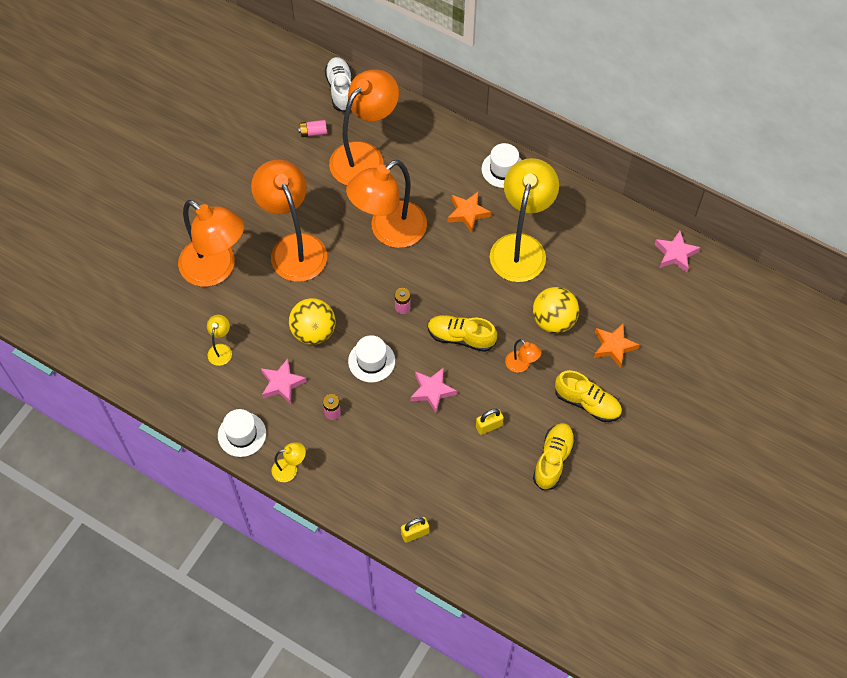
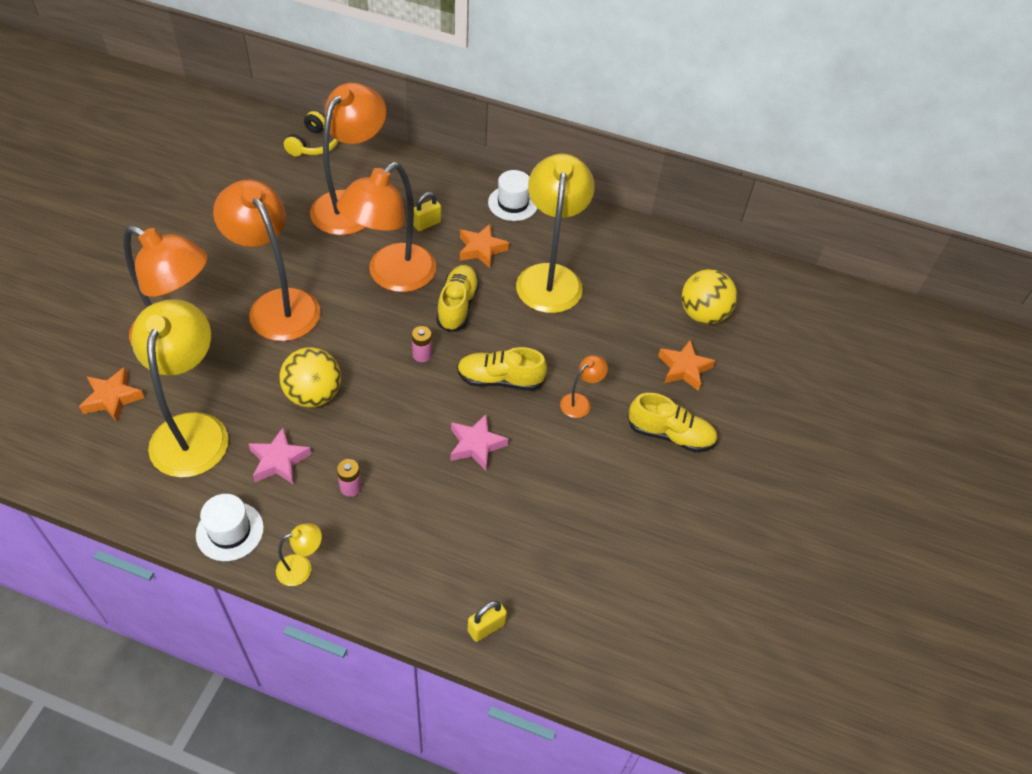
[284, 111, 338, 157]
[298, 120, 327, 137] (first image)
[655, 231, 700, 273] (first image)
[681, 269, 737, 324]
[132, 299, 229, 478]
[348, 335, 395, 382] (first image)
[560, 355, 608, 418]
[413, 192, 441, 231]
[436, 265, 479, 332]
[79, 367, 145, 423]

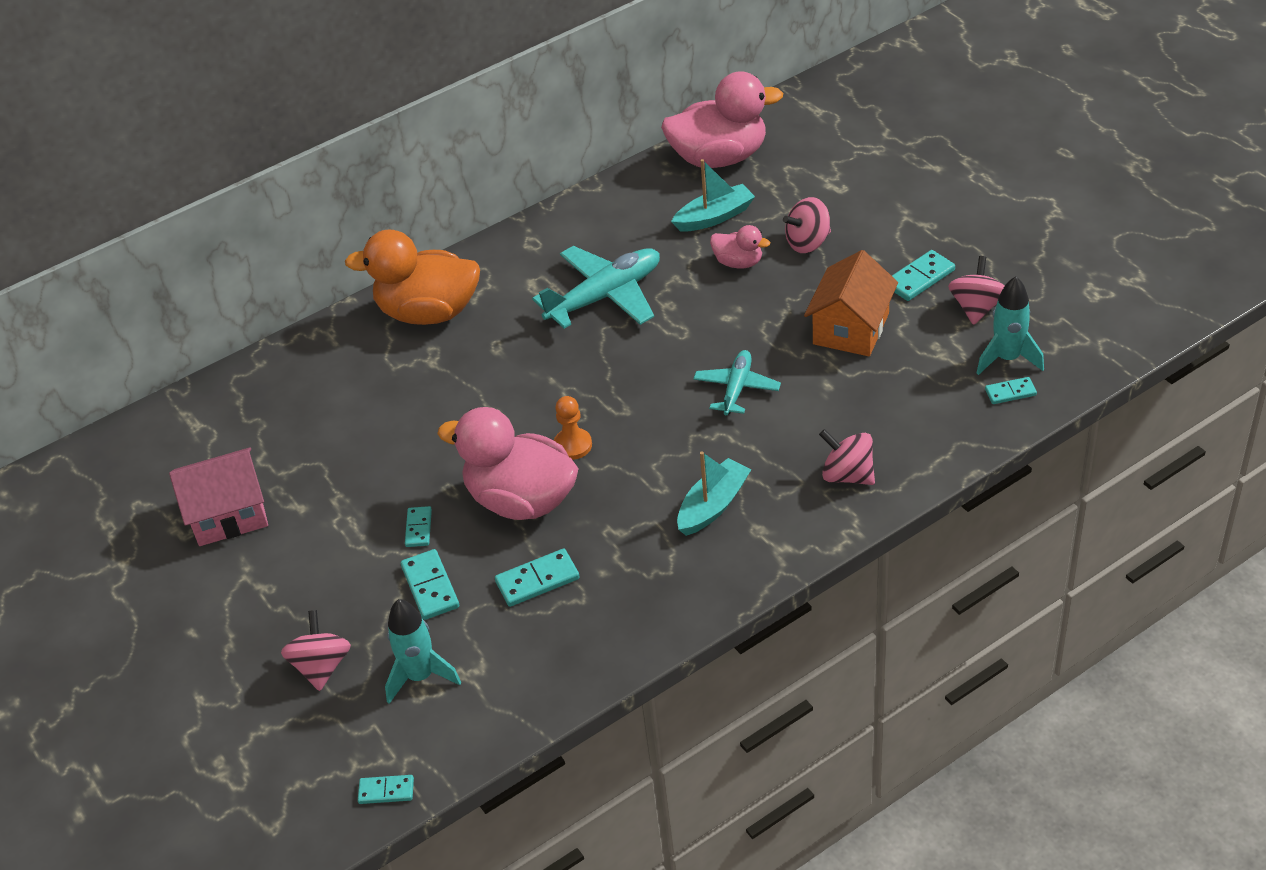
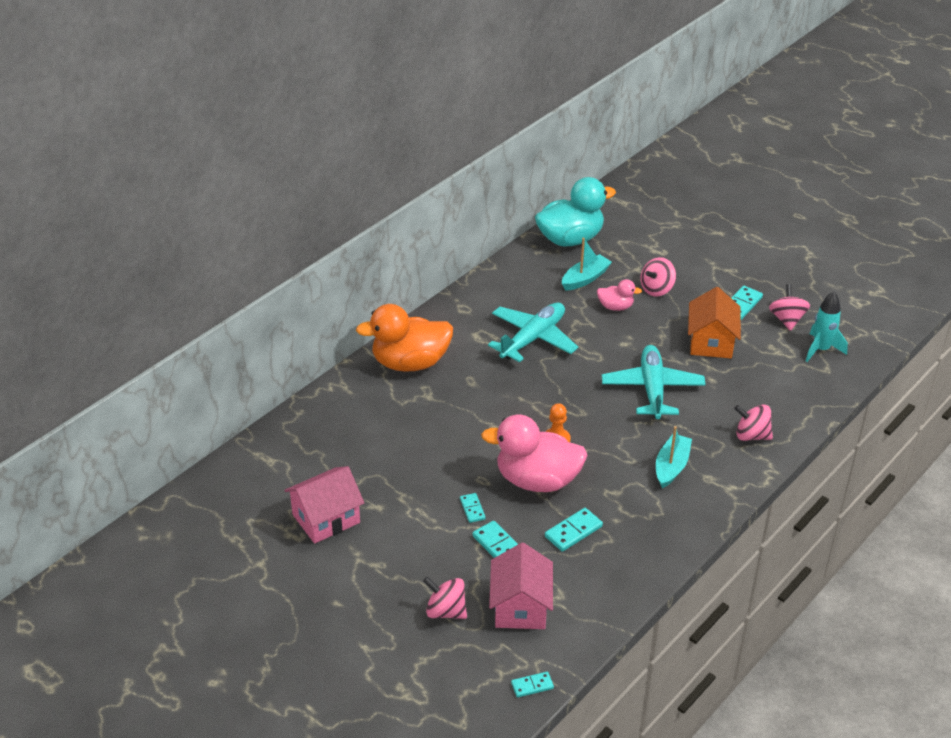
[535, 177, 616, 246]
[602, 345, 706, 419]
[985, 377, 1037, 404] (first image)
[489, 543, 553, 629]
[423, 577, 467, 619]

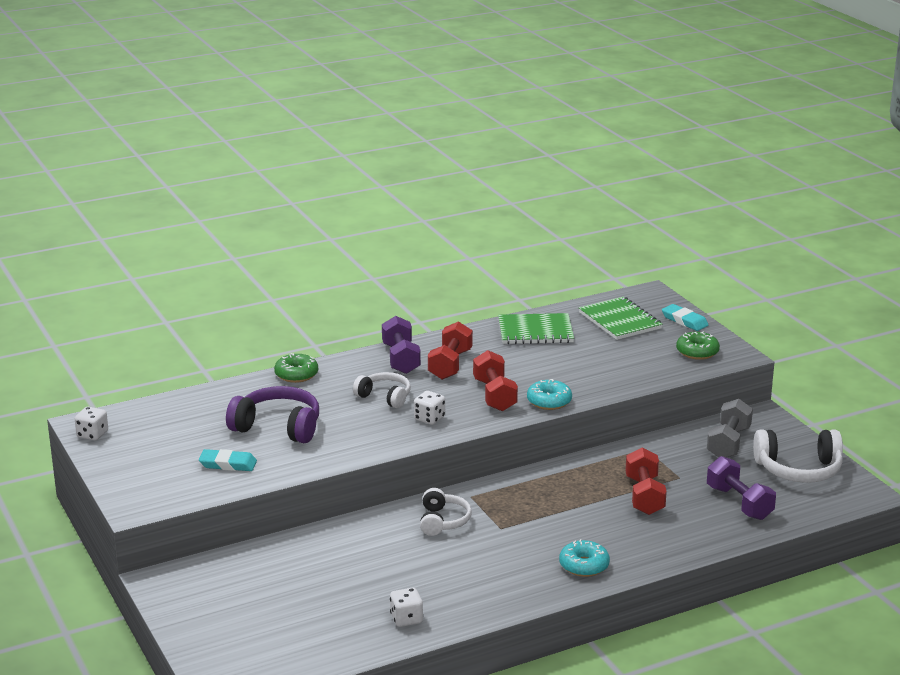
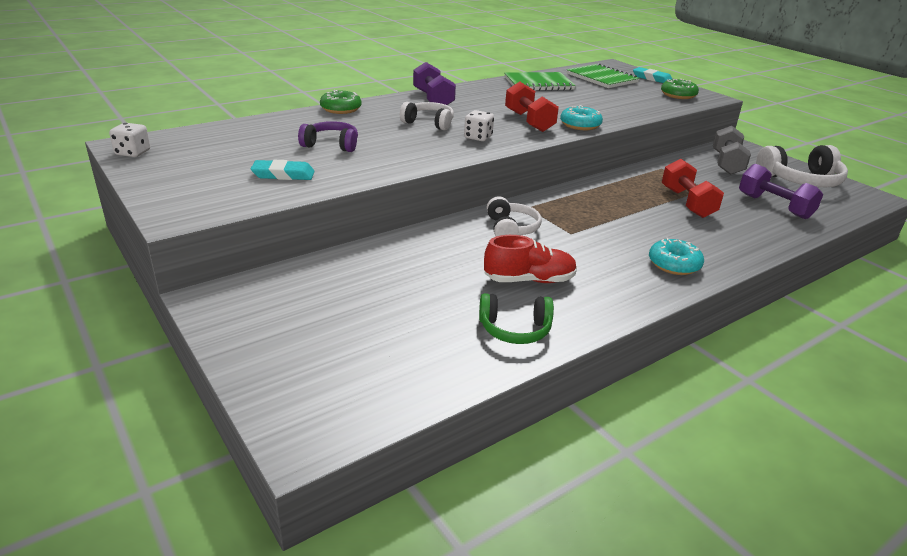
[428, 321, 473, 380] (first image)
[298, 121, 358, 152]
[479, 293, 554, 344]
[484, 235, 577, 283]

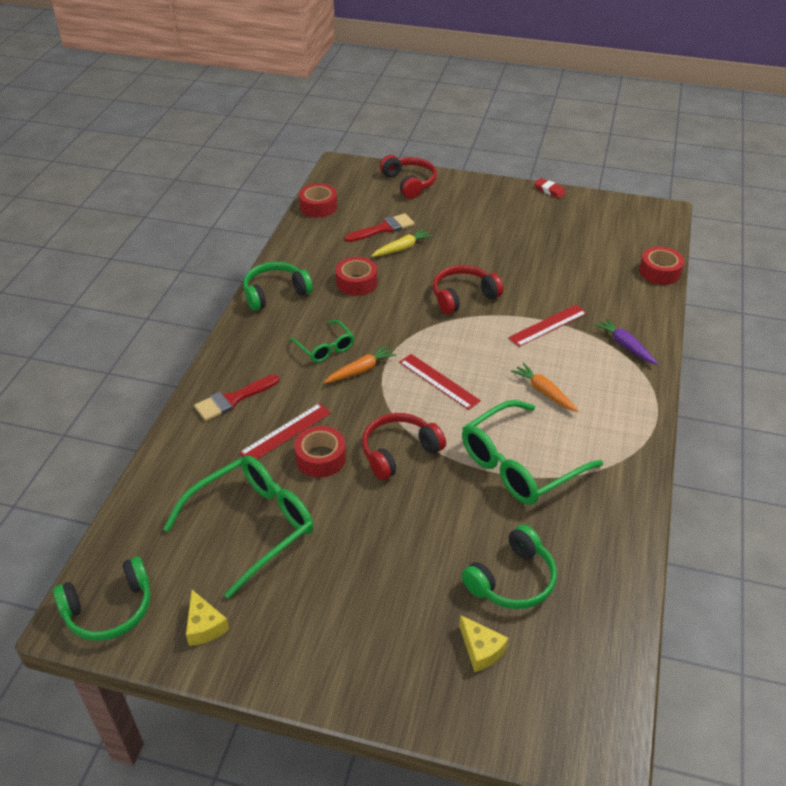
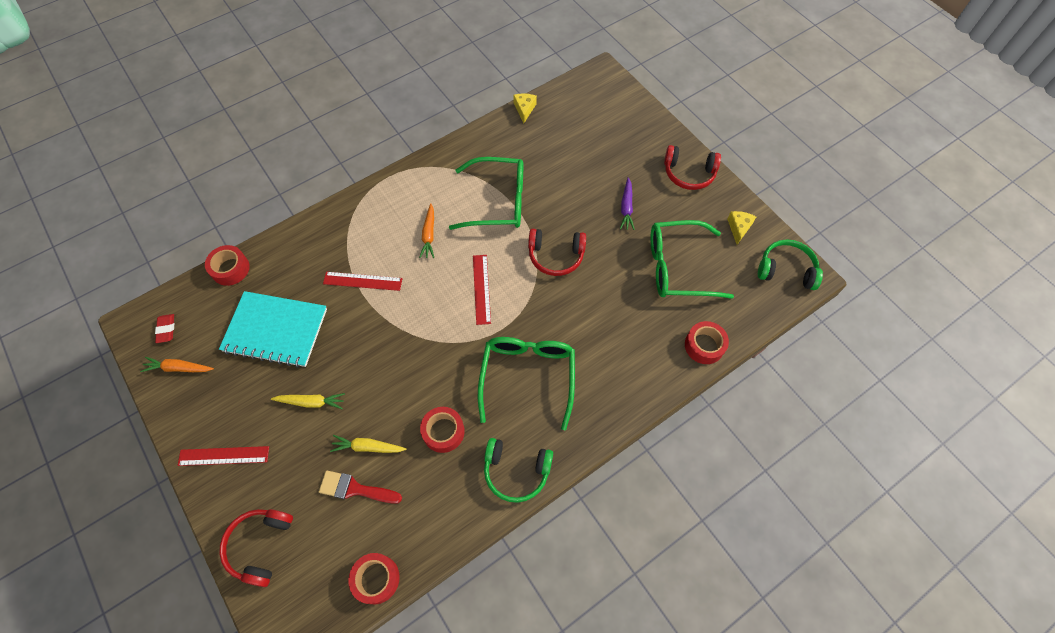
[155, 314, 174, 343]
[664, 145, 721, 190]
[620, 177, 635, 230]
[478, 337, 575, 430]
[140, 357, 214, 372]
[194, 375, 279, 421] (first image)
[178, 446, 269, 466]
[685, 321, 729, 364]
[462, 525, 557, 609] (first image)
[513, 94, 537, 124]
[219, 291, 327, 368]
[271, 393, 345, 409]

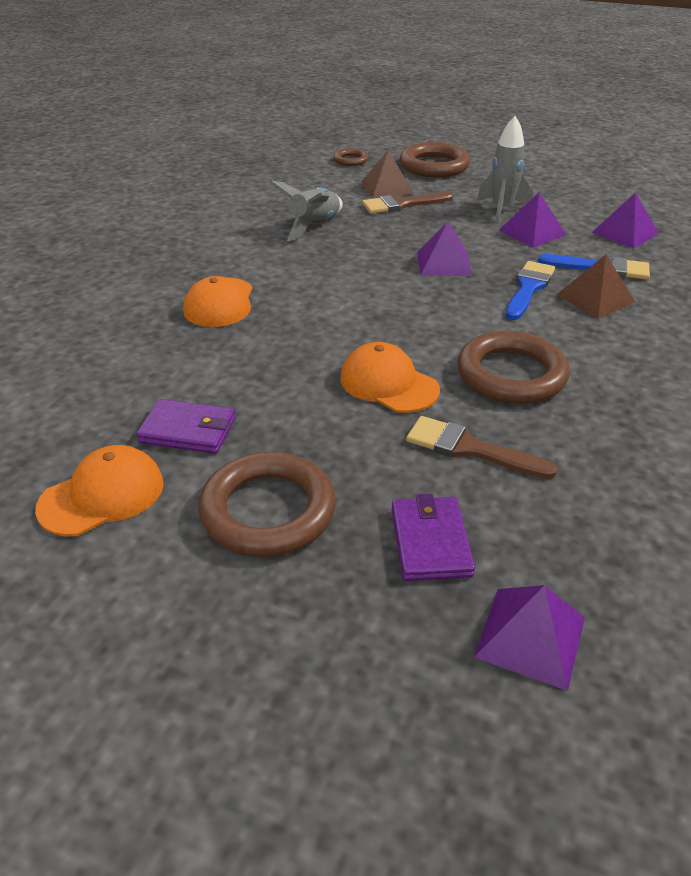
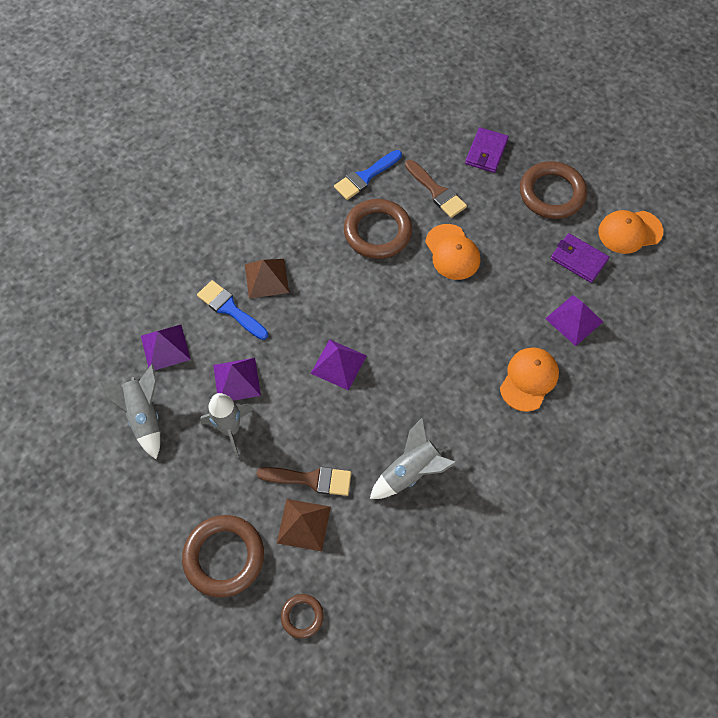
[334, 150, 402, 200]
[545, 295, 603, 346]
[98, 364, 160, 459]

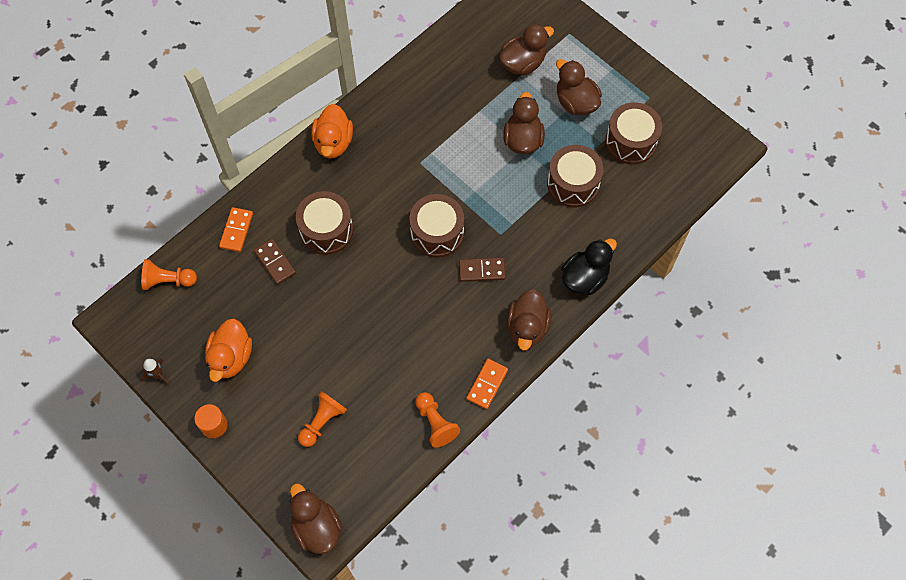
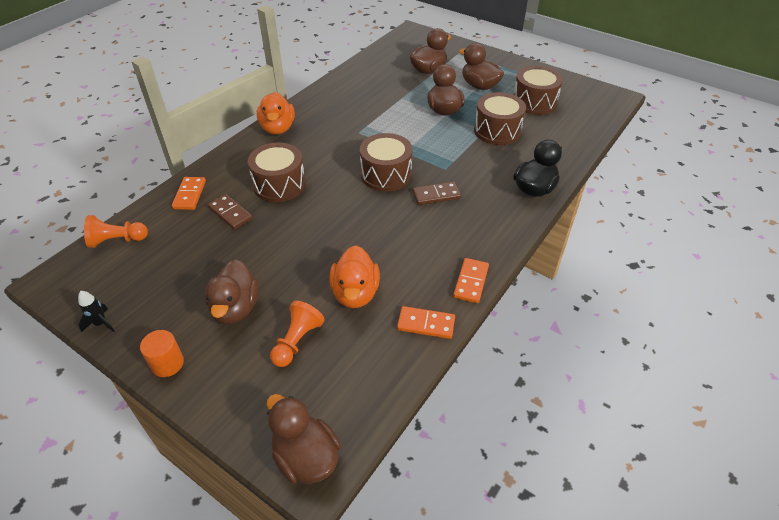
[205, 259, 259, 325]
[330, 245, 380, 308]
[78, 291, 115, 332]
[397, 306, 455, 339]

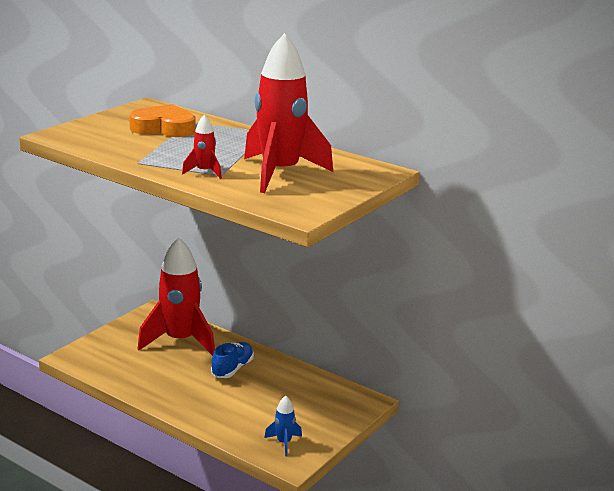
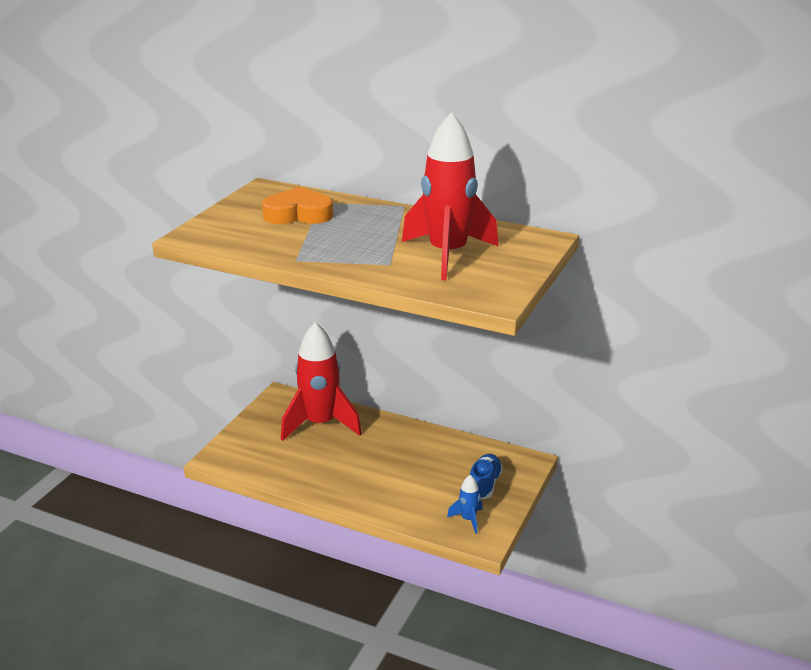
[182, 115, 222, 179] (first image)
[470, 454, 503, 499]

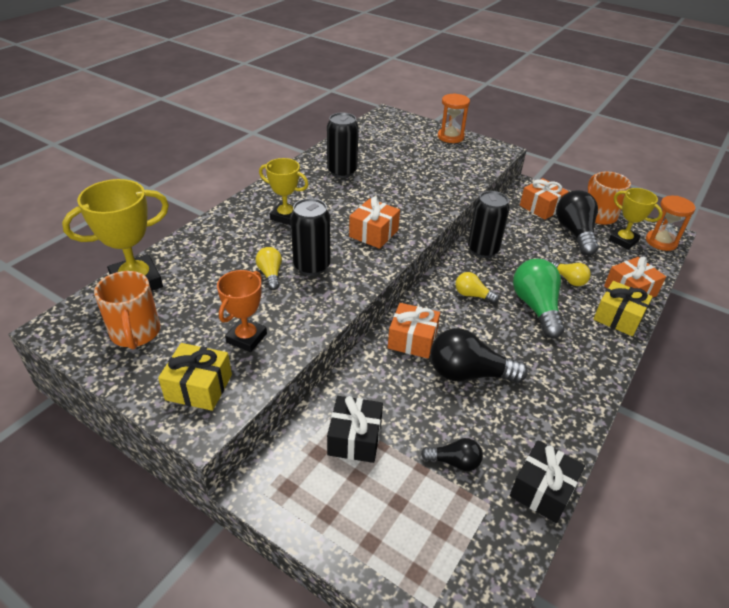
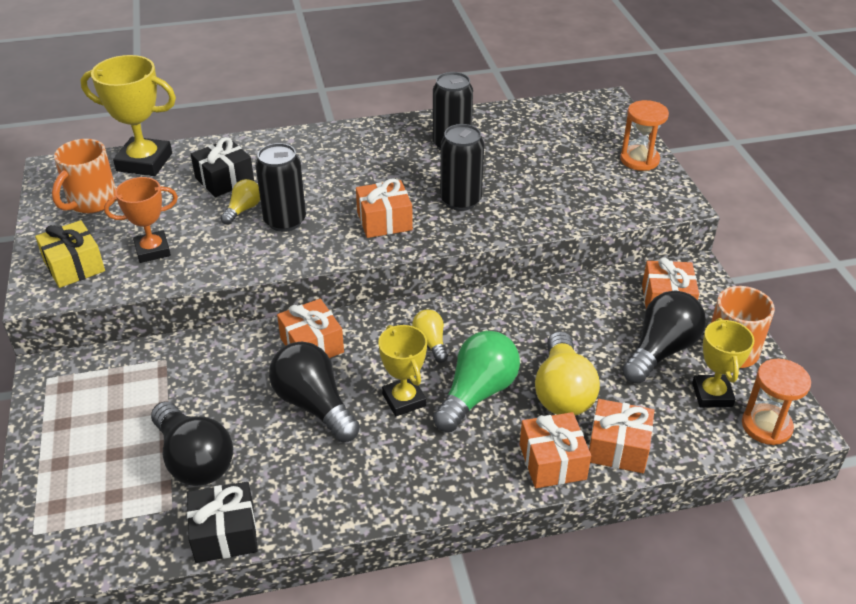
[378, 325, 427, 416]
[440, 124, 484, 211]
[535, 331, 600, 416]
[520, 412, 591, 488]
[191, 137, 254, 197]
[151, 401, 233, 486]

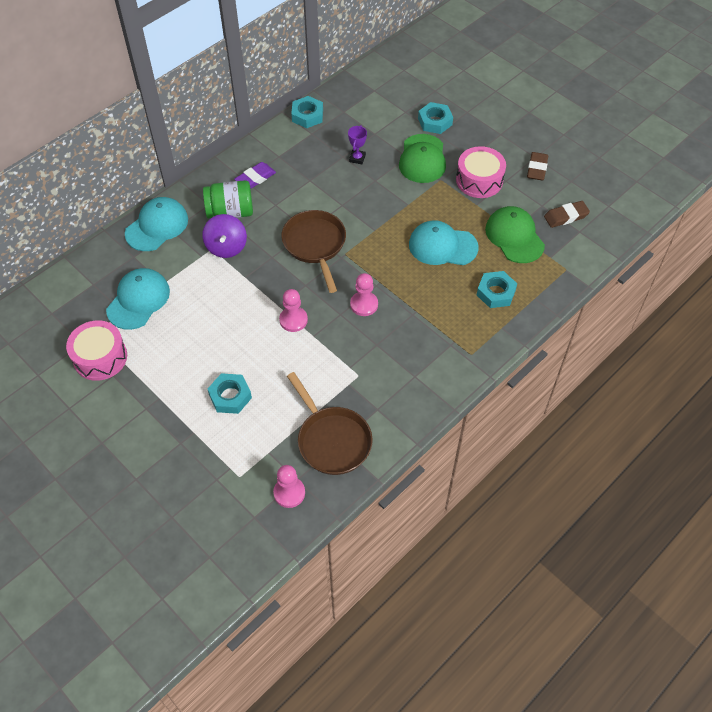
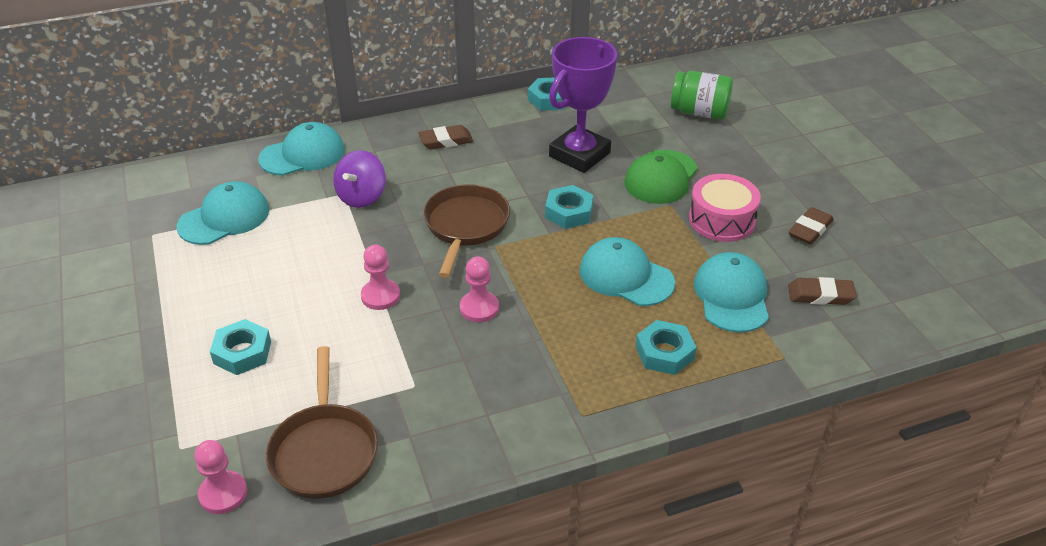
[545, 185, 593, 229]
[549, 37, 617, 173]
[418, 125, 473, 149]
[671, 71, 733, 120]
[694, 252, 769, 333]
[66, 320, 127, 381] (first image)

